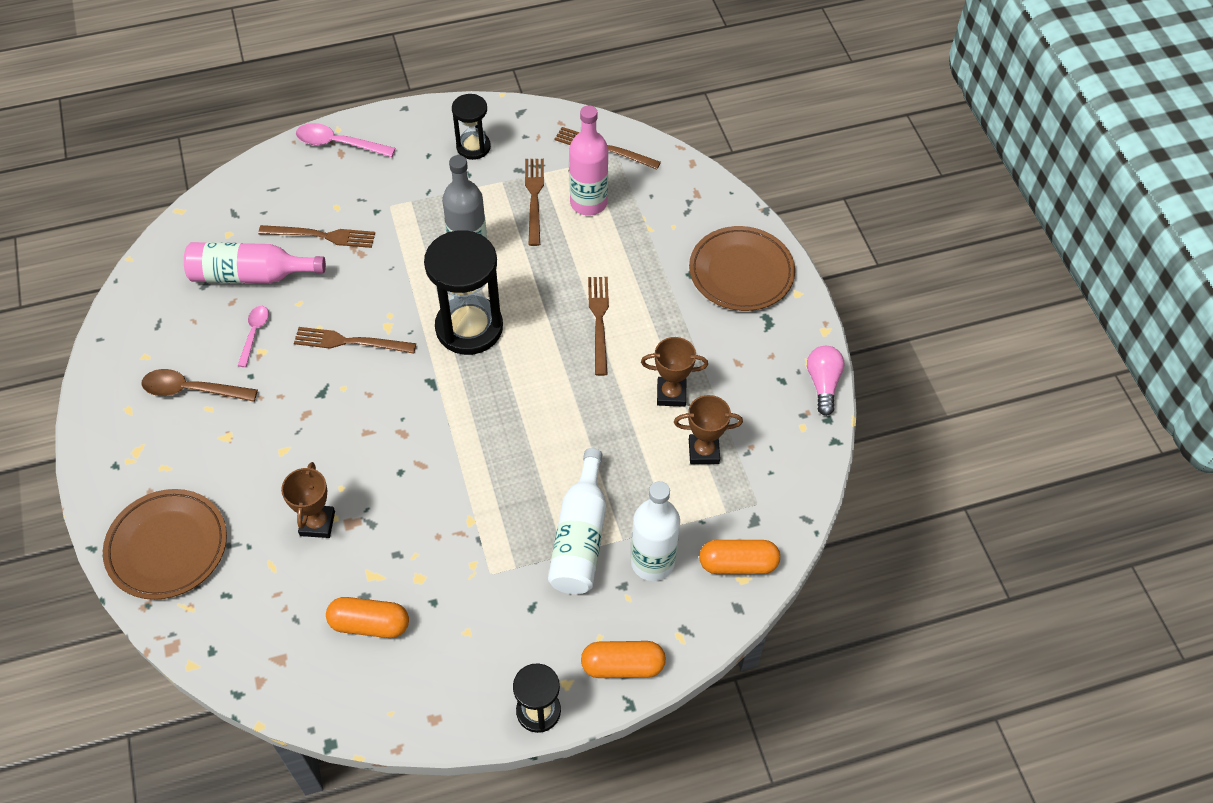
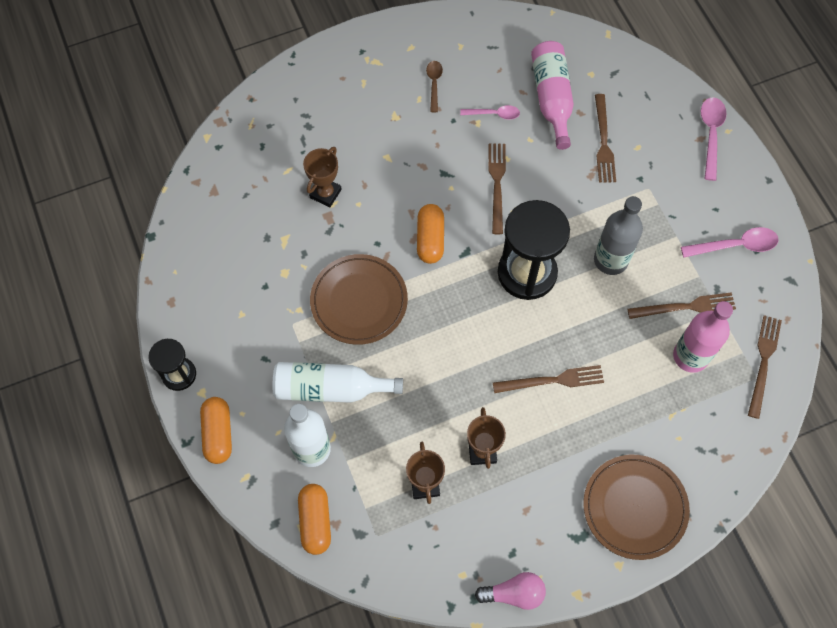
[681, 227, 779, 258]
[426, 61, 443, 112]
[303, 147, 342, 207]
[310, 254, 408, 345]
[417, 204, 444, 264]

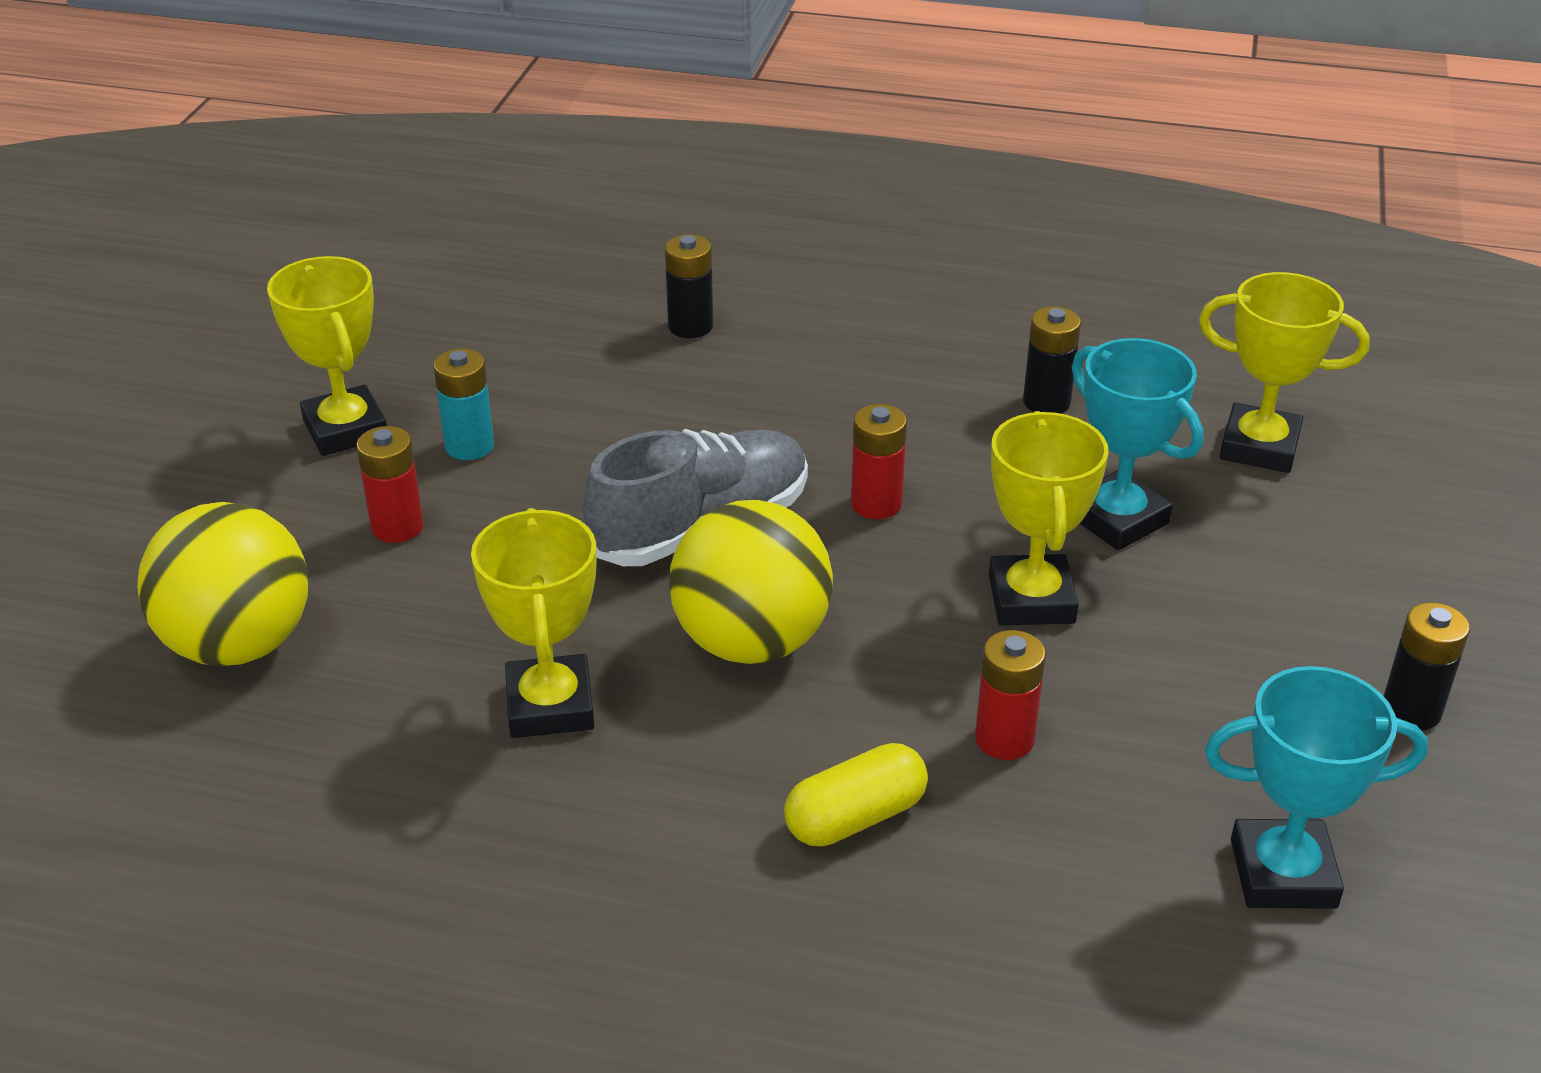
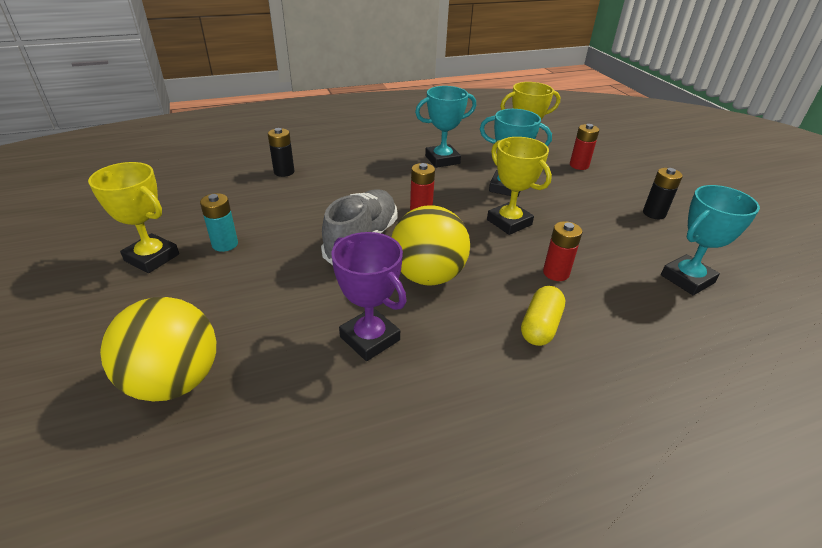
[415, 86, 476, 168]
[570, 124, 599, 170]
[331, 232, 407, 361]

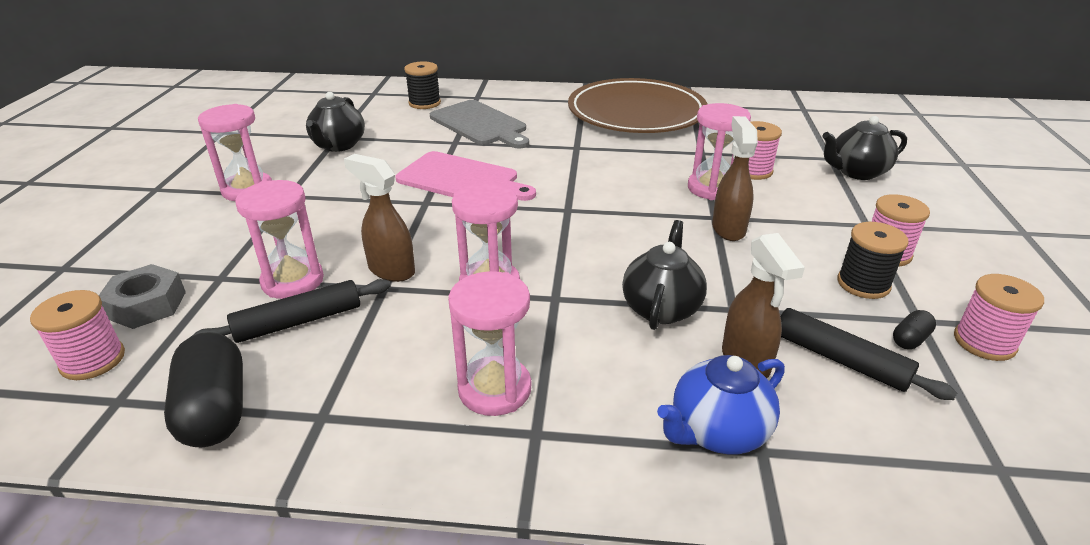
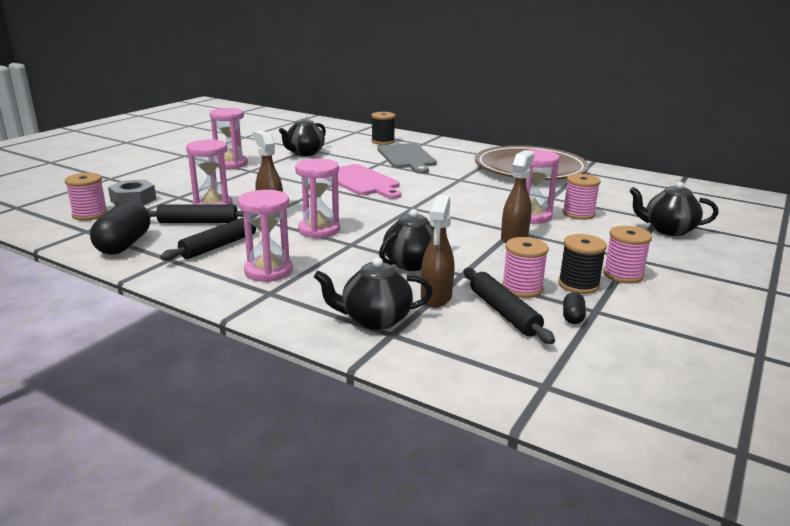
[502, 237, 549, 298]
[563, 292, 586, 324]
[314, 257, 433, 330]
[160, 218, 256, 261]

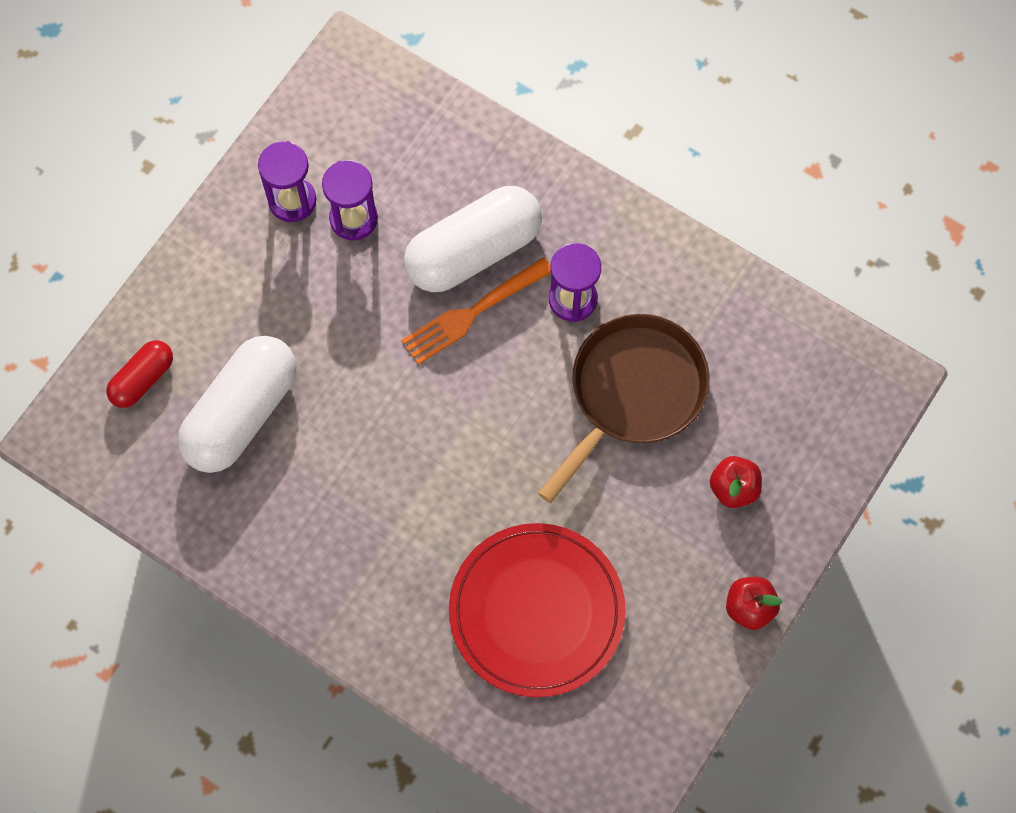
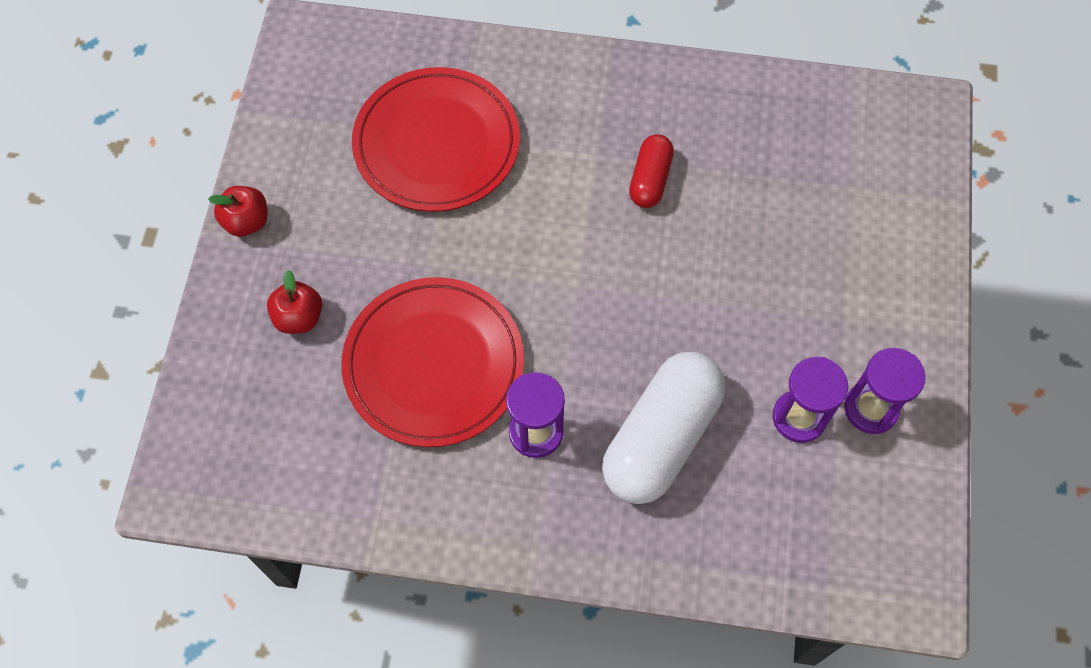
[401, 257, 551, 365] (first image)
[341, 277, 524, 447]
[177, 336, 297, 473] (first image)
[629, 134, 674, 208]

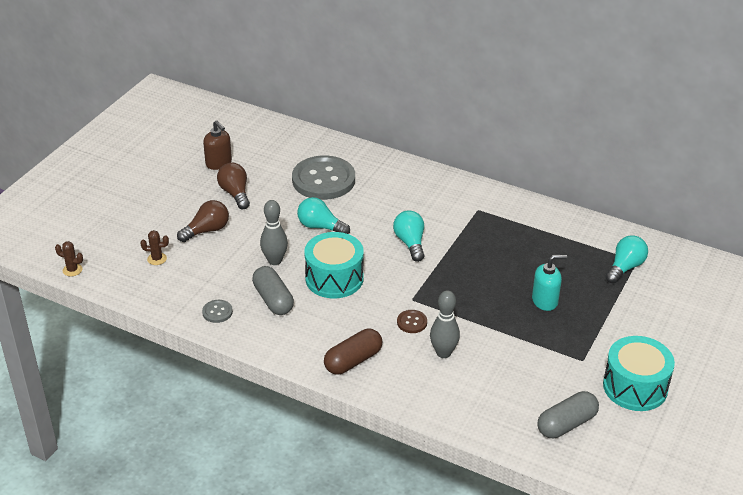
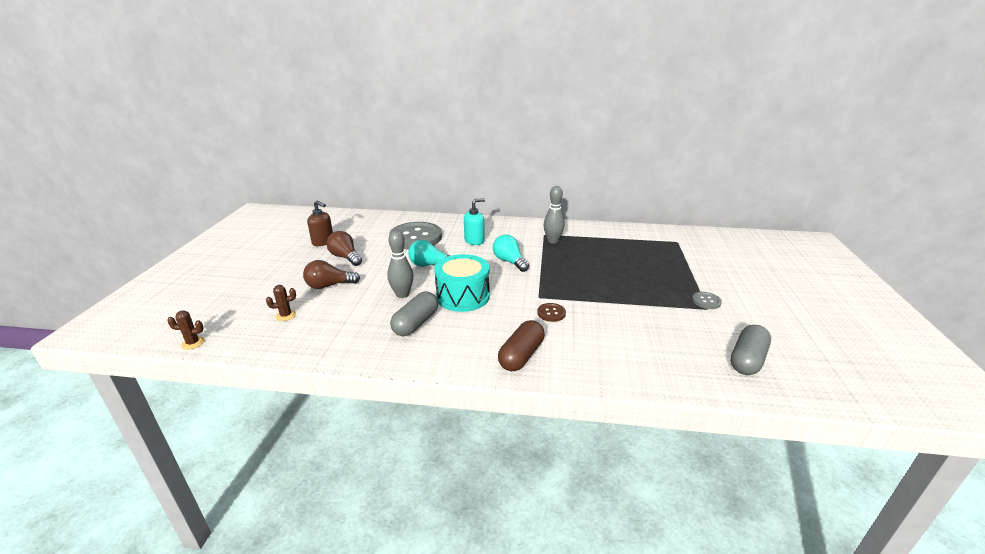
[303, 260, 360, 289]
[605, 235, 648, 284] (first image)
[464, 198, 485, 245]
[390, 292, 438, 336]
[544, 186, 565, 244]
[692, 292, 722, 309]
[603, 336, 675, 411] (first image)

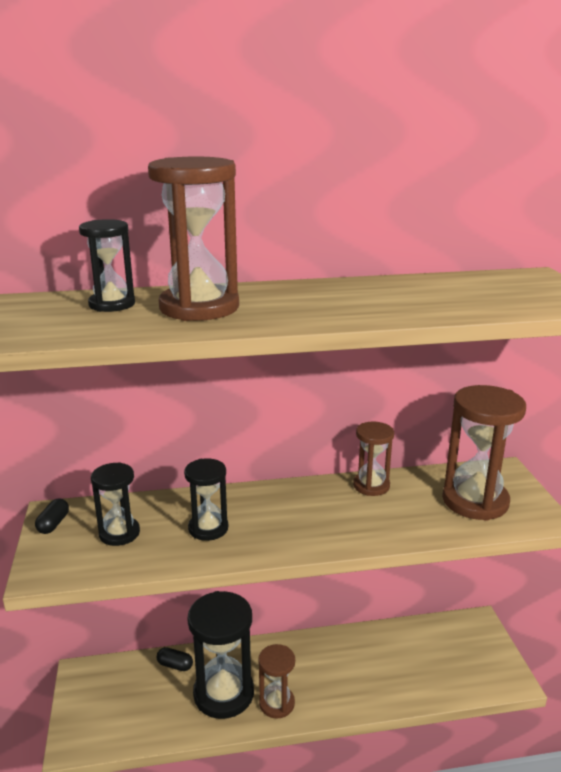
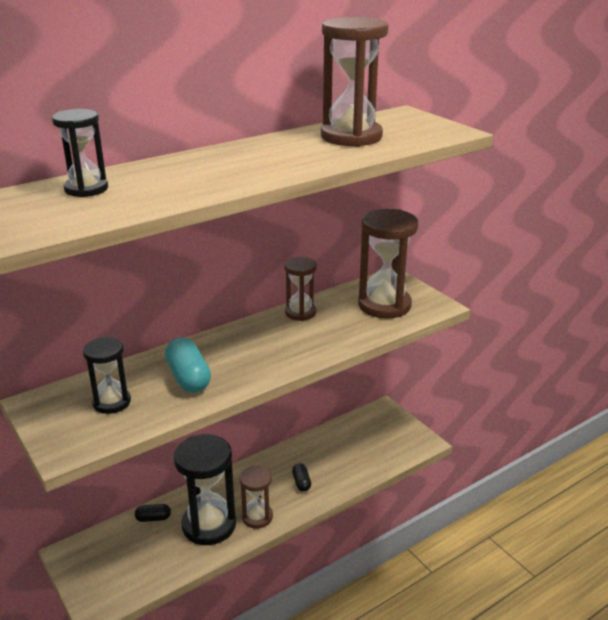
[321, 17, 389, 147]
[165, 337, 211, 393]
[292, 463, 311, 492]

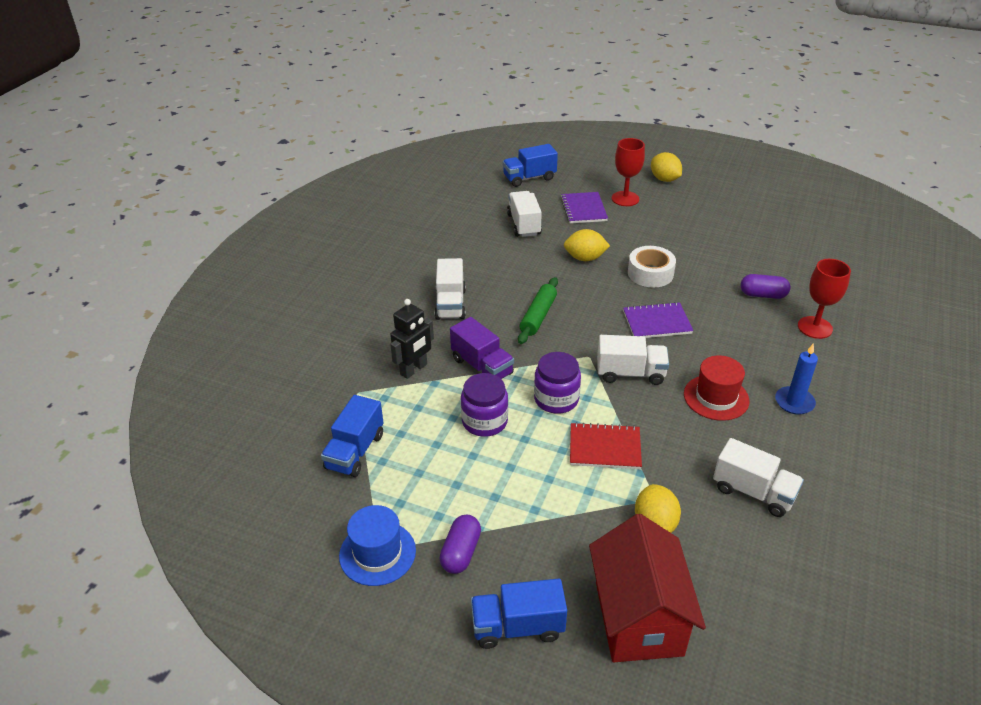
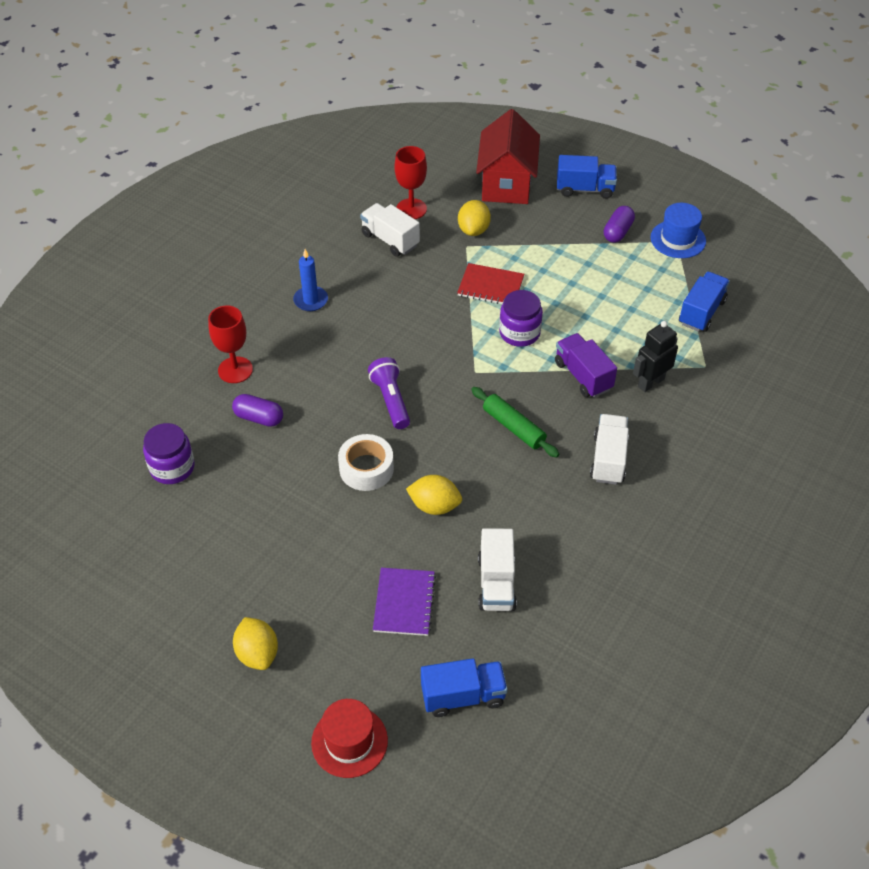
[394, 146, 427, 219]
[471, 387, 560, 458]
[368, 357, 410, 429]
[597, 335, 669, 385] (first image)
[311, 699, 388, 778]
[143, 423, 195, 484]

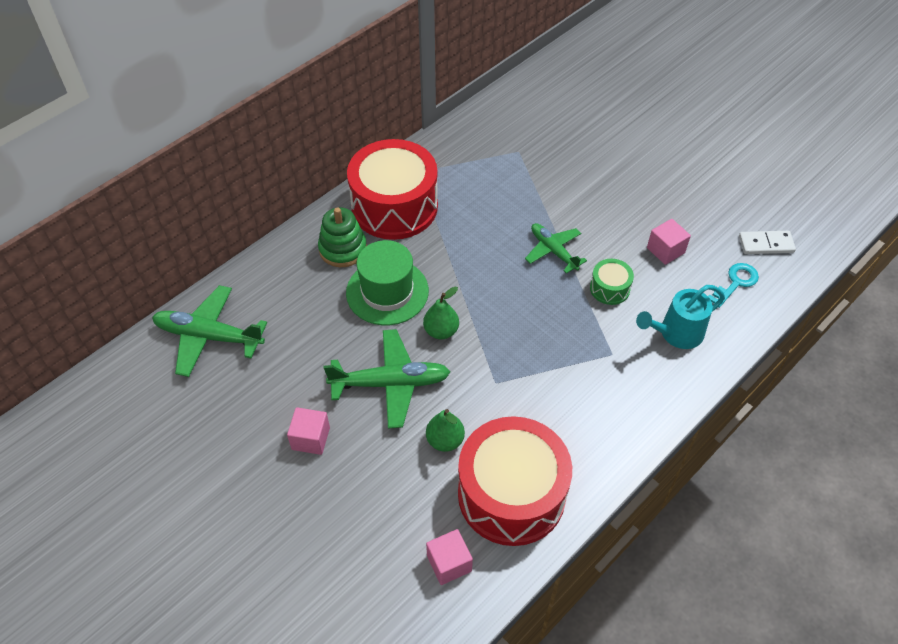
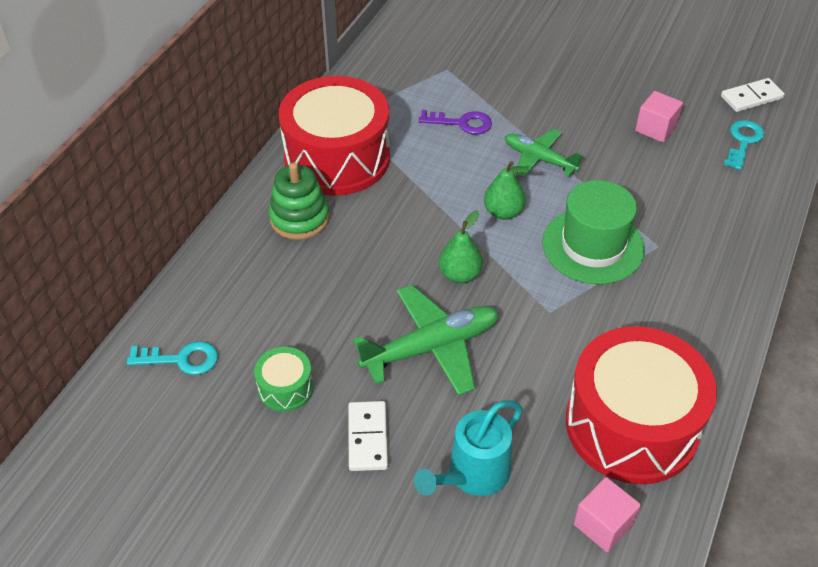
[542, 180, 645, 284]
[254, 347, 313, 412]
[127, 341, 218, 375]
[414, 400, 523, 496]
[348, 401, 388, 471]
[484, 161, 527, 220]
[419, 110, 492, 135]

